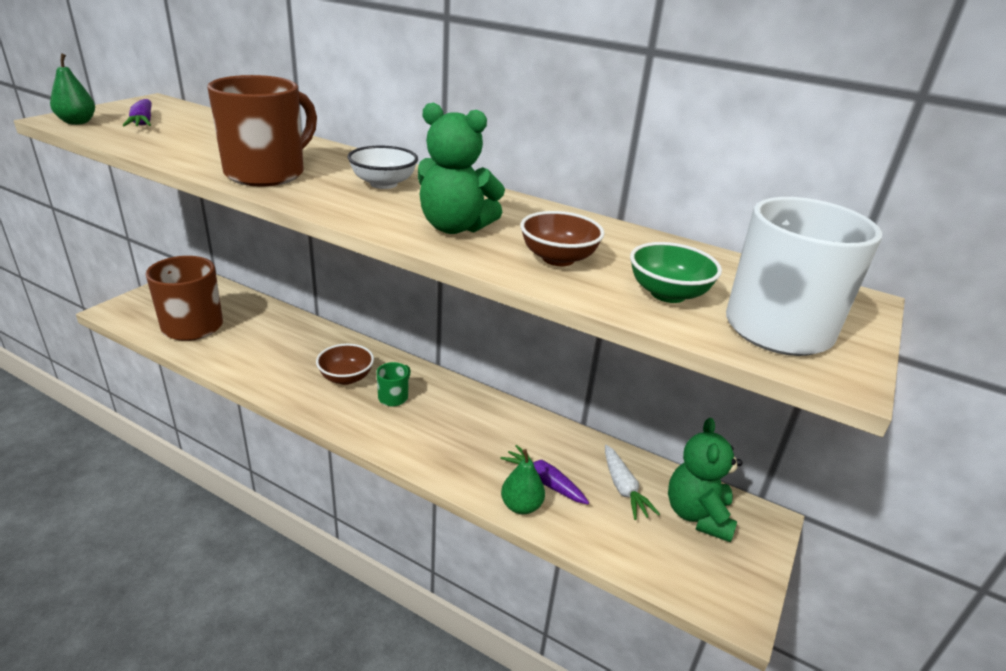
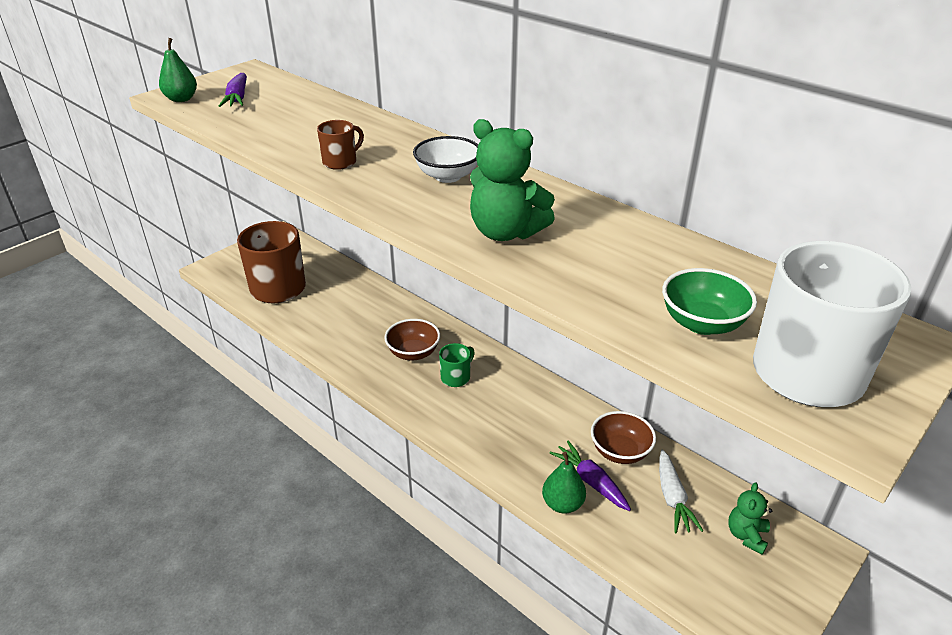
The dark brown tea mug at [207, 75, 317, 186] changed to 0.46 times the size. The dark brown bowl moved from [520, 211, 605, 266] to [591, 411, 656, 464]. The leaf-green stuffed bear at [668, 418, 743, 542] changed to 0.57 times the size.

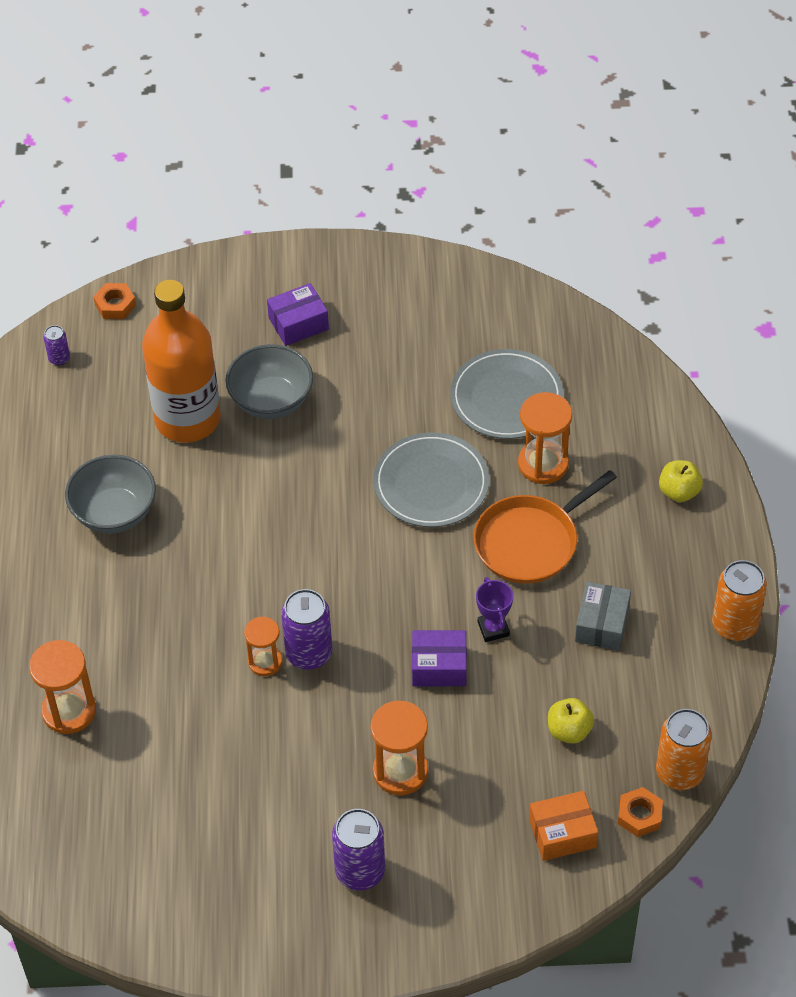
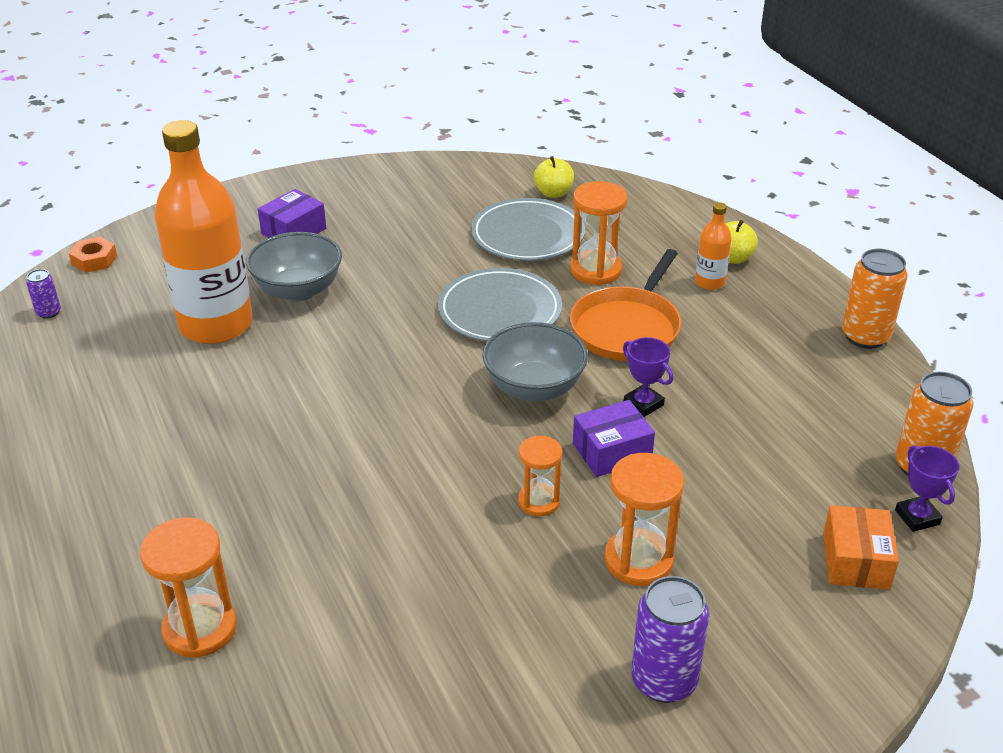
The ash-grey bowl moved from [65, 455, 156, 534] to [482, 322, 588, 402]. The bright orange sand timer moved from [244, 617, 283, 676] to [518, 436, 562, 517]. The bright yellow apple fruit moved from [548, 698, 594, 744] to [534, 156, 574, 198]. The bright orange drink bottle at [695, 202, 732, 290] appeared. The bright orange package at [529, 791, 598, 861] turned 45 degrees counterclockwise. The bright orange nut at [618, 787, 663, 837] was replaced by the royal purple prize cup at [895, 445, 960, 532]. The royal purple can at [281, 589, 332, 670] disappeared. The ash-grey package at [575, 582, 631, 650] disappeared.

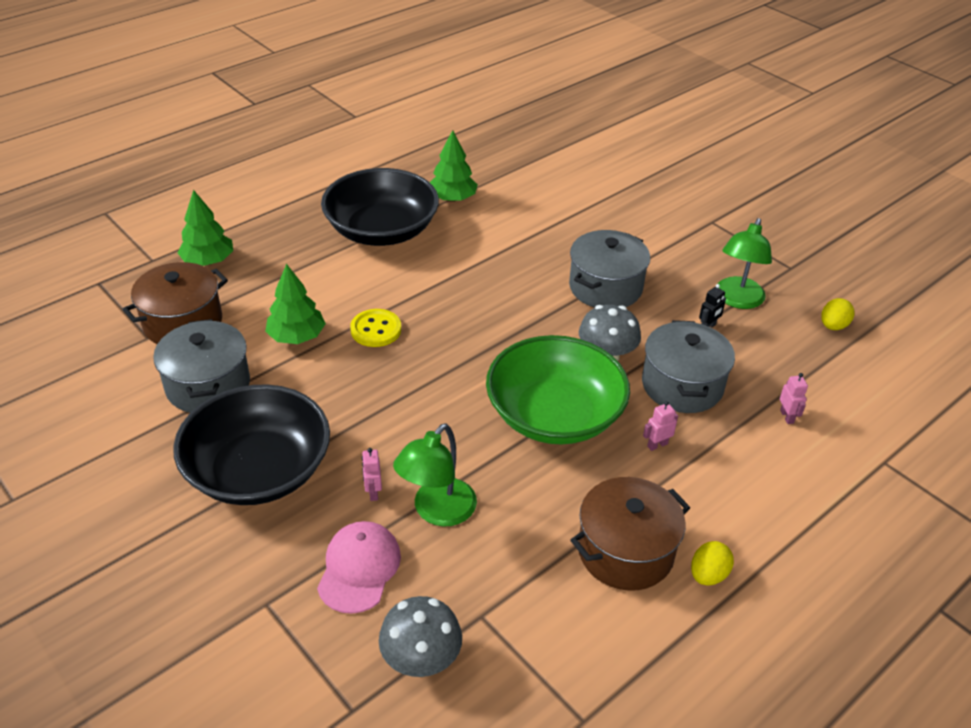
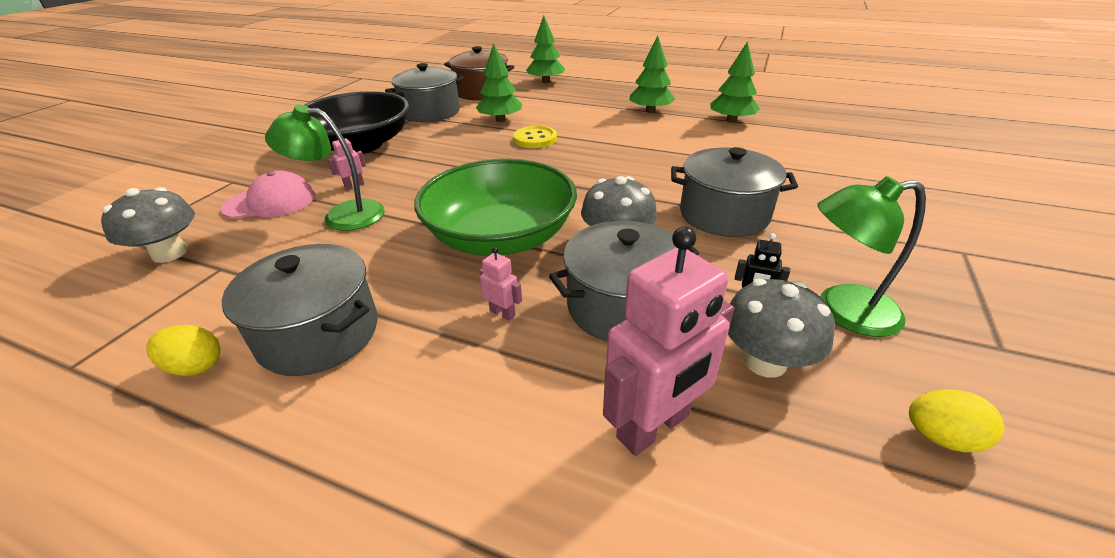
The bright yellow egg shape moved from [691, 541, 734, 586] to [146, 325, 220, 376]. The dark brown cooking pot at [571, 477, 690, 591] became the ash-grey cooking pot at [222, 244, 378, 376]. The rose-pink robot at [780, 373, 808, 424] changed to 2.29 times the size. The jet-black bowl at [321, 168, 439, 246] was replaced by the leaf-green toy tree at [629, 36, 675, 113]. The ash-grey toadstool at [728, 279, 835, 378] appeared.

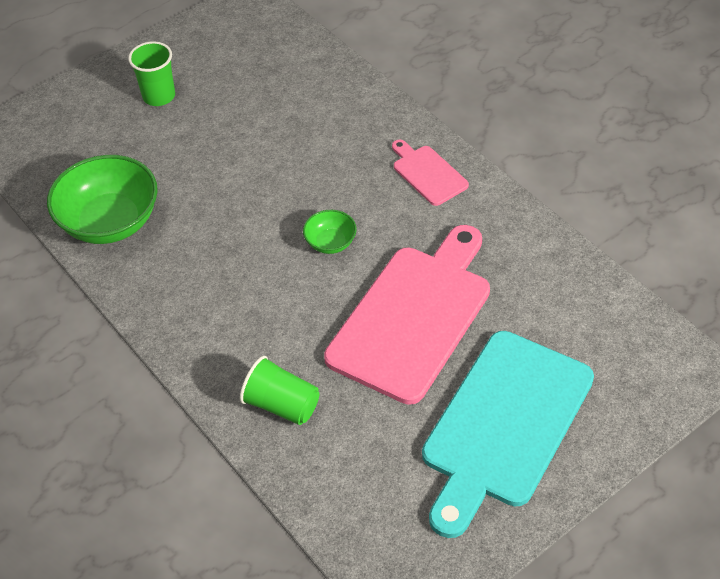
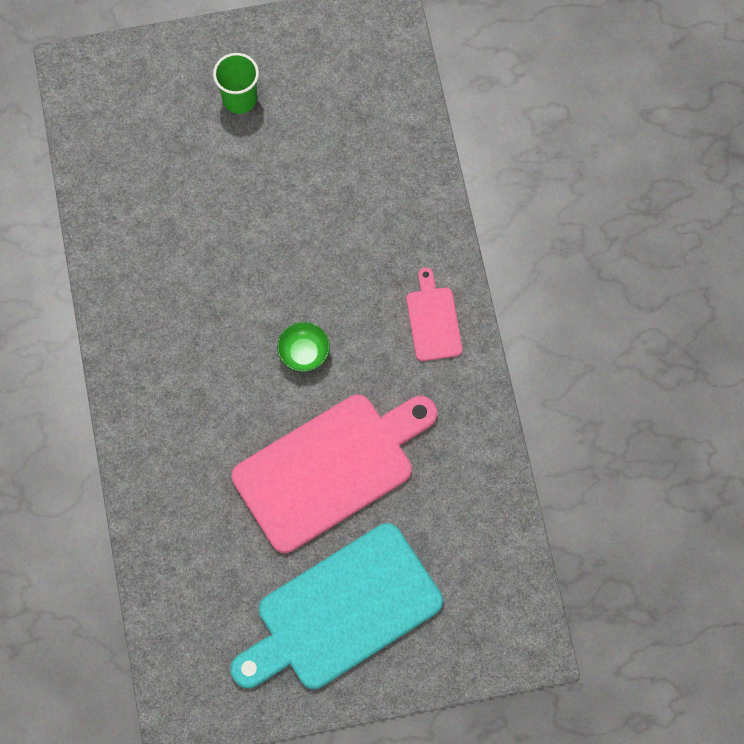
The leaf-green bowl at [47, 155, 158, 244] disappeared. The leaf-green cup at [240, 356, 319, 425] disappeared.

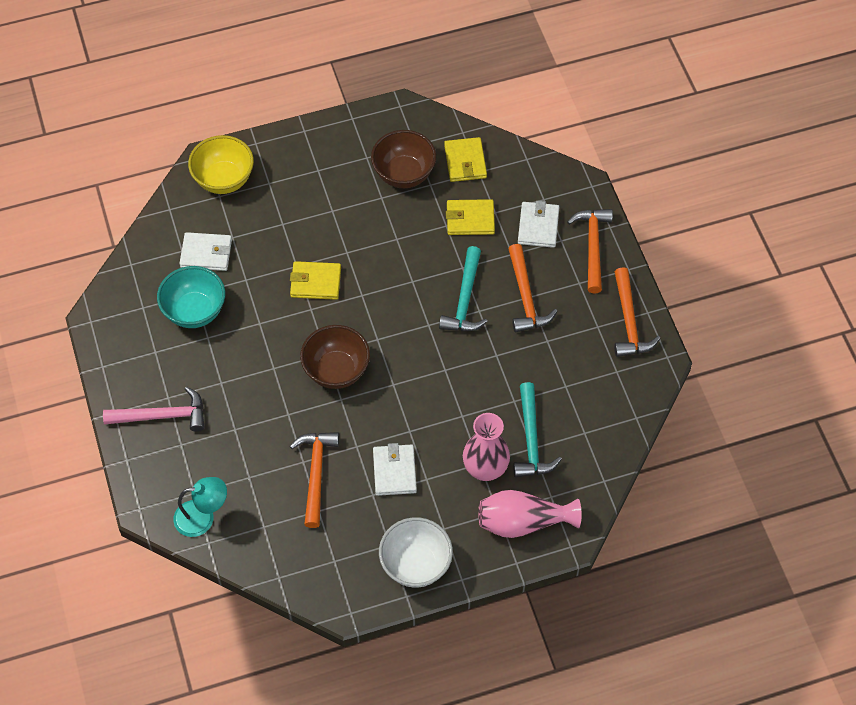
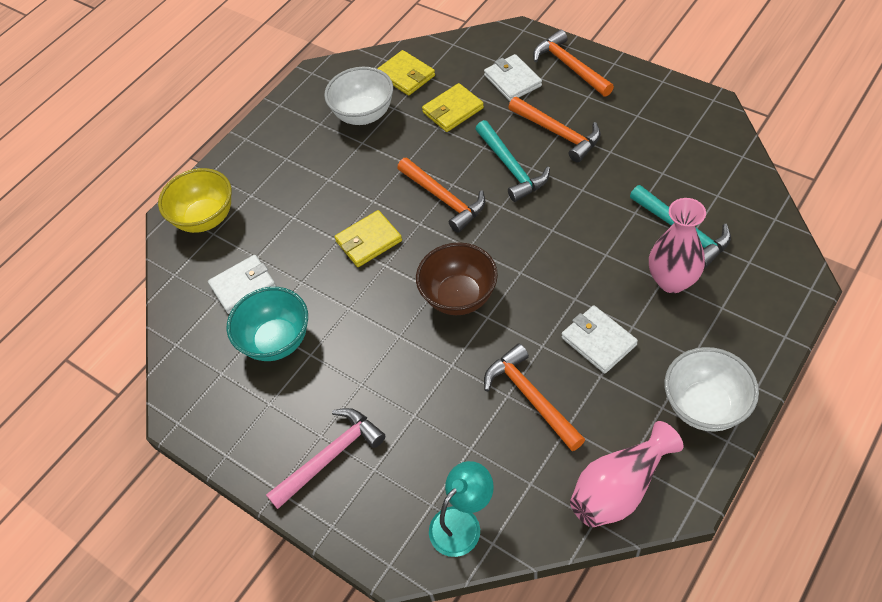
The dark brown bowl at [371, 130, 436, 188] became the snow-white bowl at [324, 67, 393, 125]. The bright orange claw hammer moved from [614, 267, 660, 357] to [397, 158, 485, 233]. The rose-pink vase moved from [478, 490, 582, 538] to [570, 421, 684, 527].

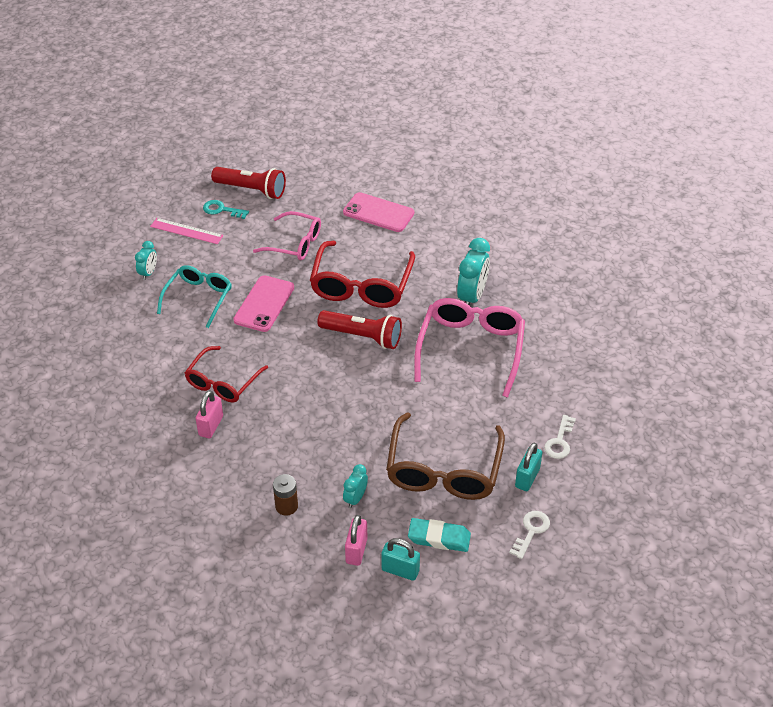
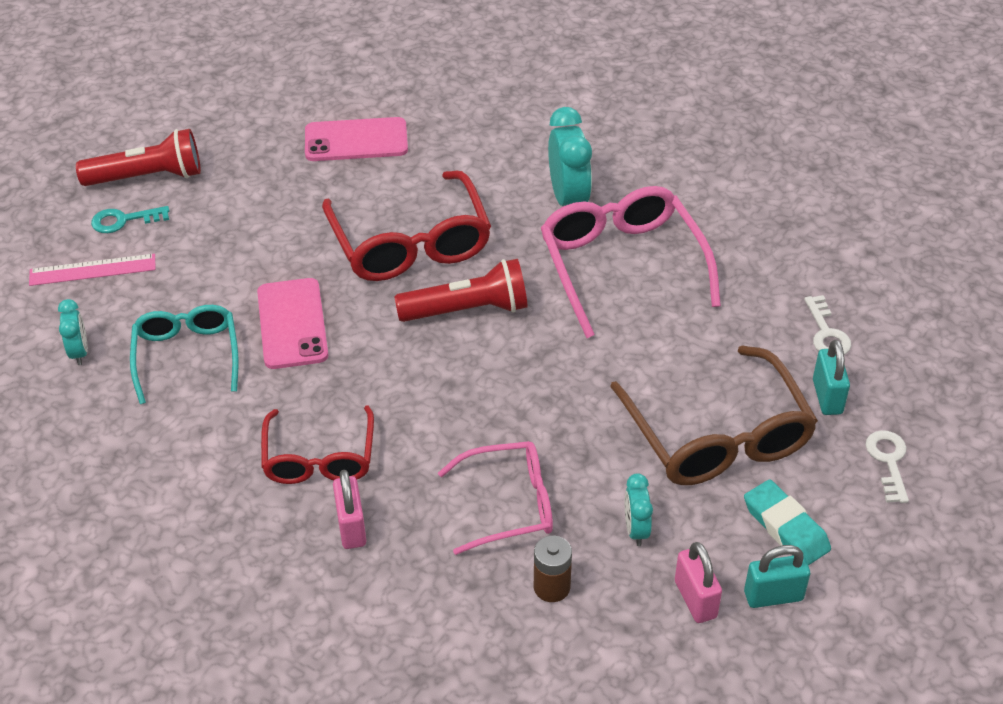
The rose-pink eyeglasses moved from [253, 211, 321, 260] to [438, 441, 553, 555]. The turquoise eraser at [408, 518, 471, 552] turned 75 degrees clockwise.

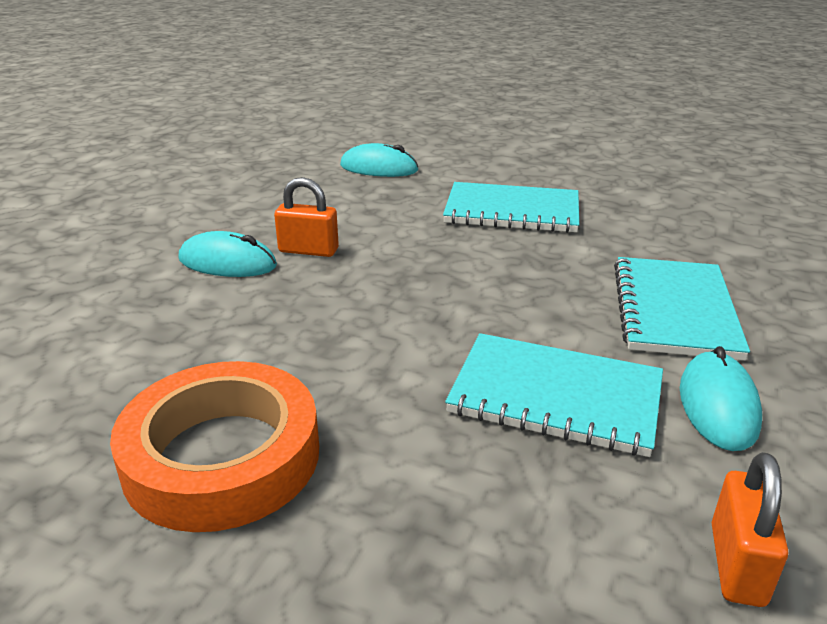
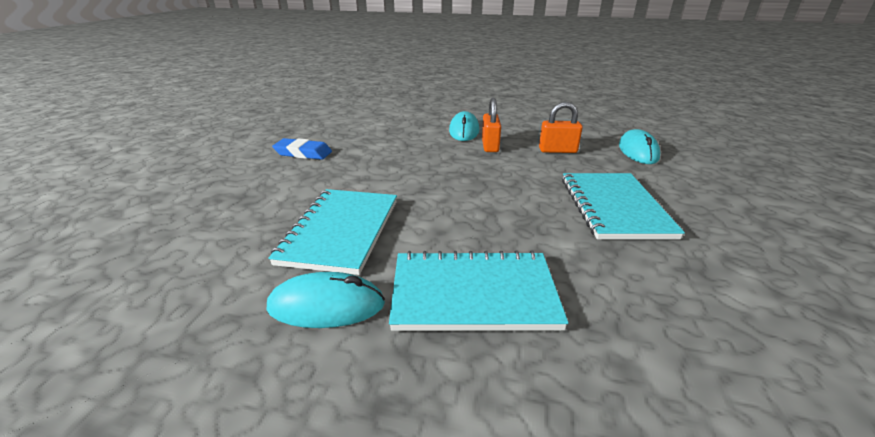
The bright orange tape at [110, 361, 319, 532] was replaced by the cobalt eraser at [272, 138, 332, 160]. The bright orange small lock moved from [711, 452, 788, 607] to [539, 102, 583, 153].

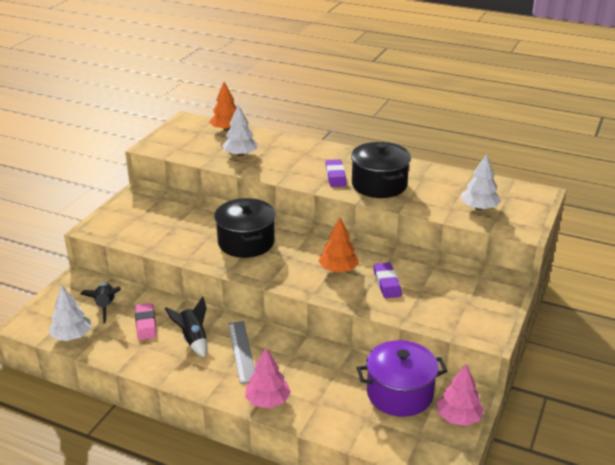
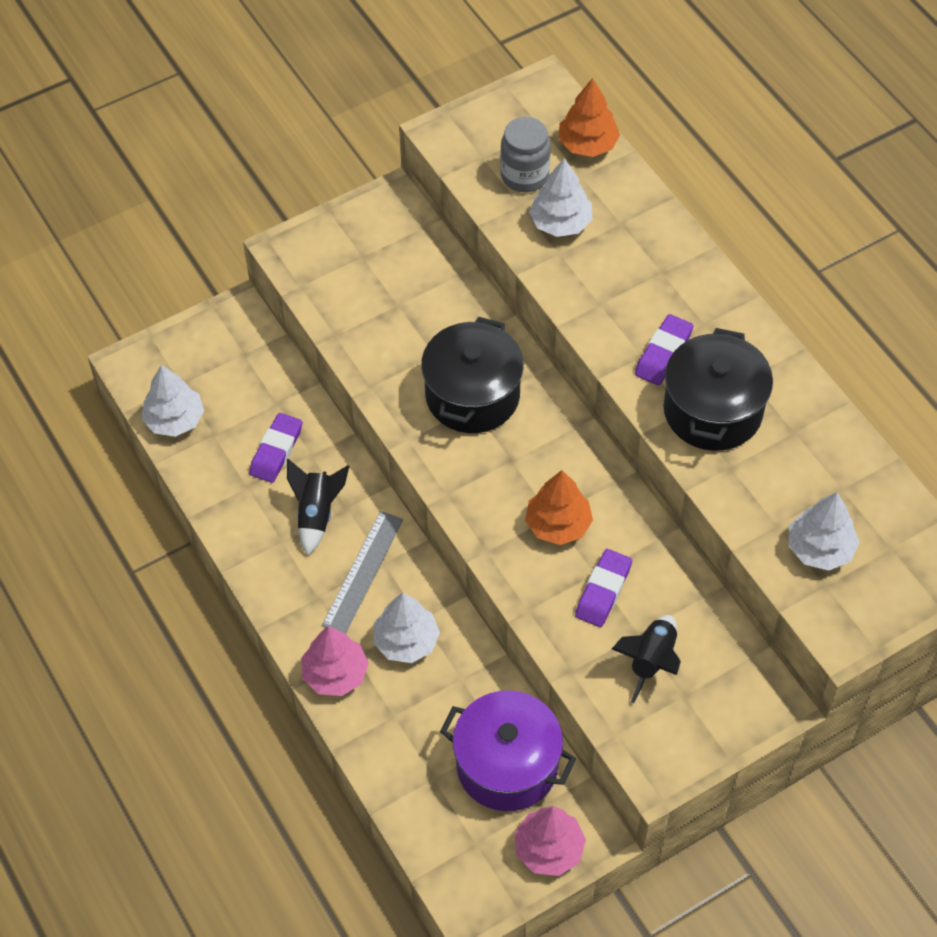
The rose-pink eraser at [135, 303, 156, 340] became the royal purple eraser at [249, 413, 302, 483]. The snow-white toy tree at [373, 593, 440, 663] appeared. The ash-grey jar at [500, 117, 551, 192] appeared. The jet-black spaceship moved from [81, 283, 121, 324] to [612, 615, 681, 703].

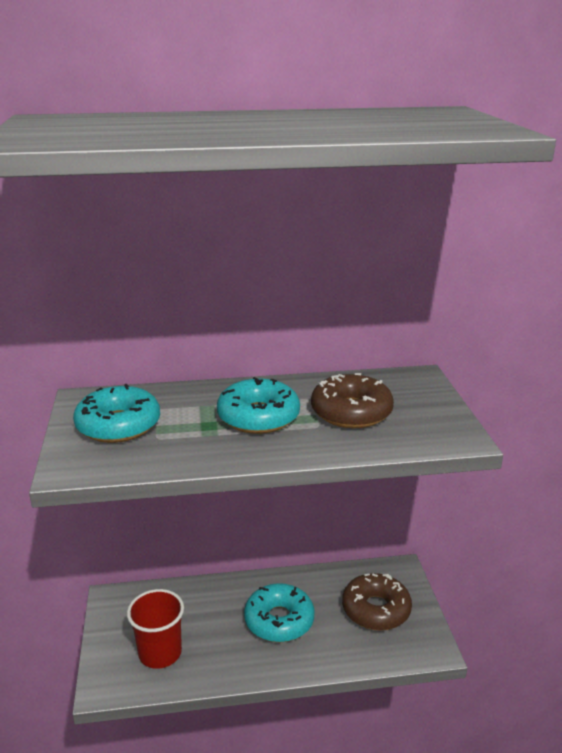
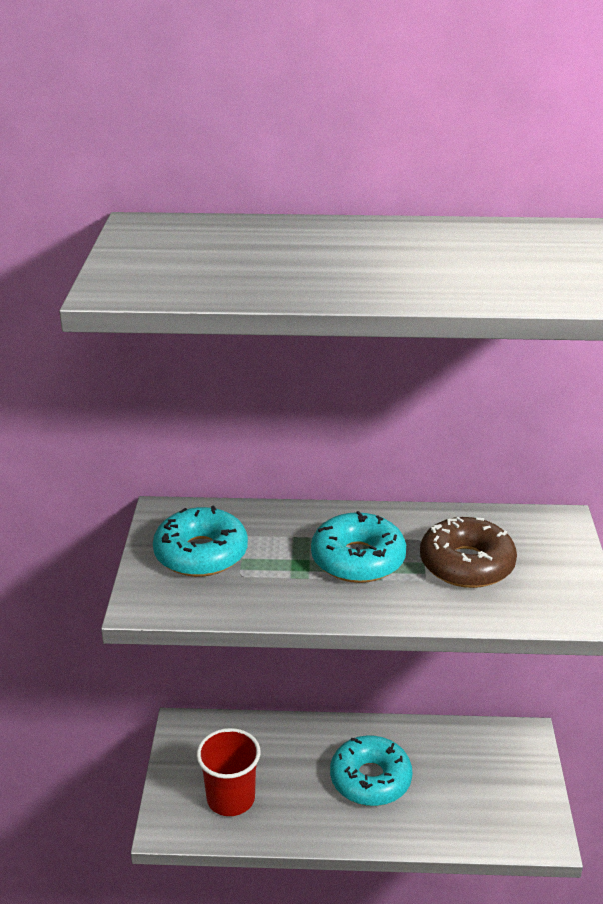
The dark brown glazed donut at [342, 573, 412, 631] disappeared.

